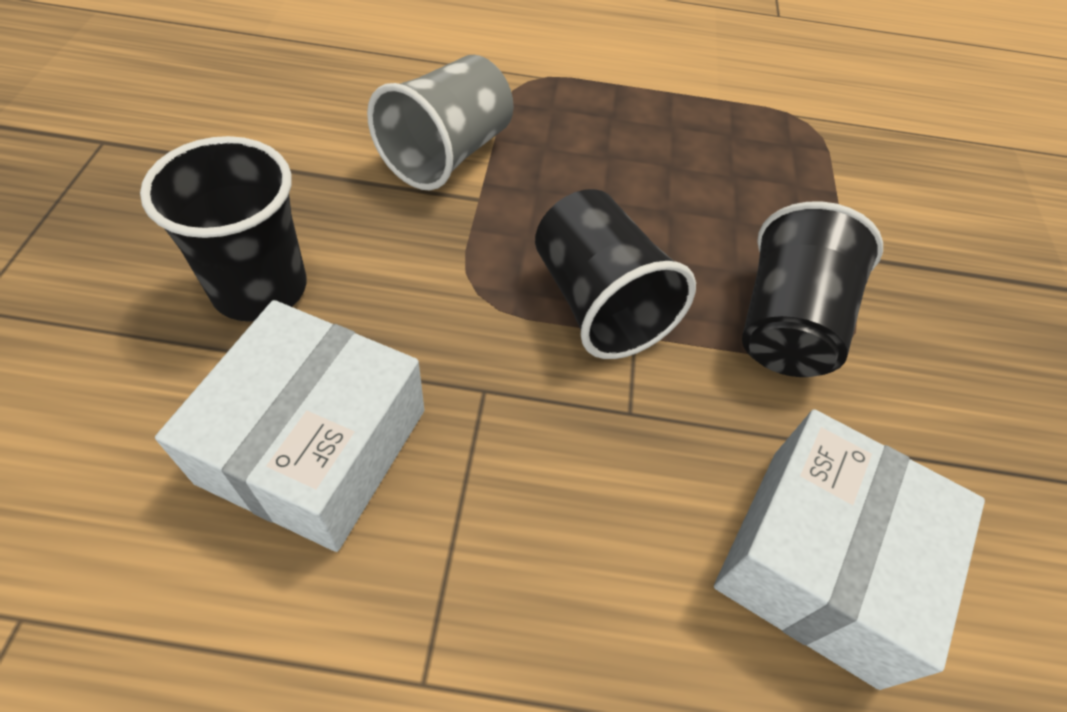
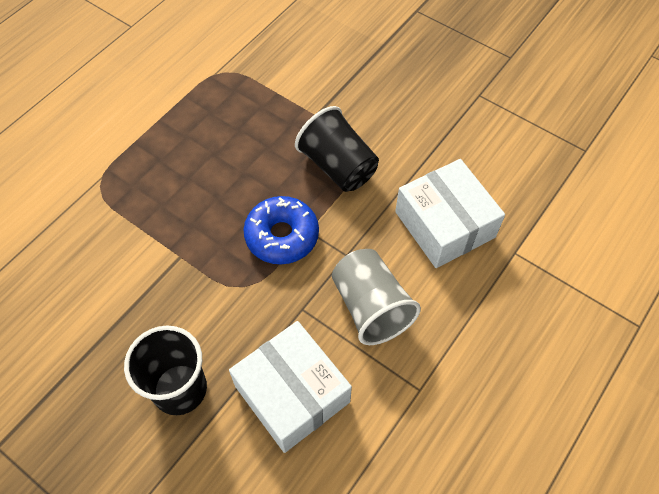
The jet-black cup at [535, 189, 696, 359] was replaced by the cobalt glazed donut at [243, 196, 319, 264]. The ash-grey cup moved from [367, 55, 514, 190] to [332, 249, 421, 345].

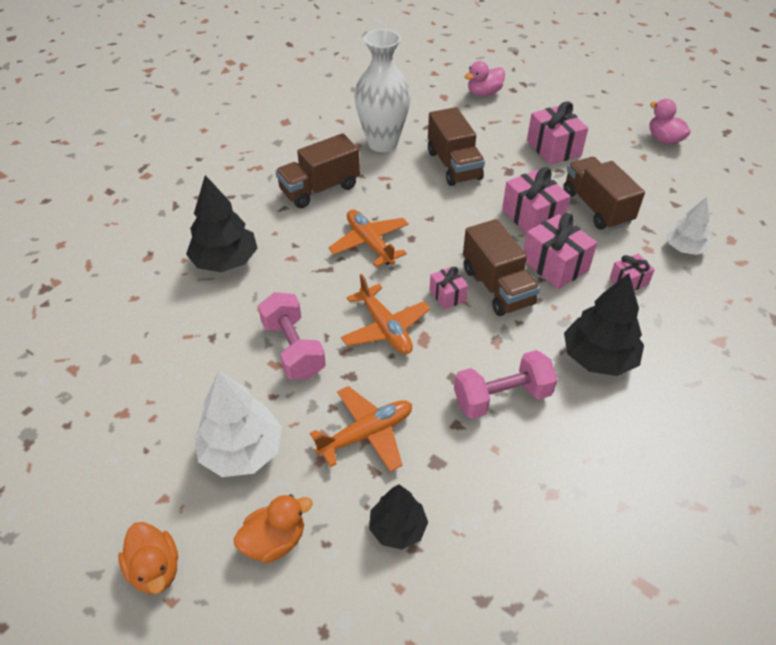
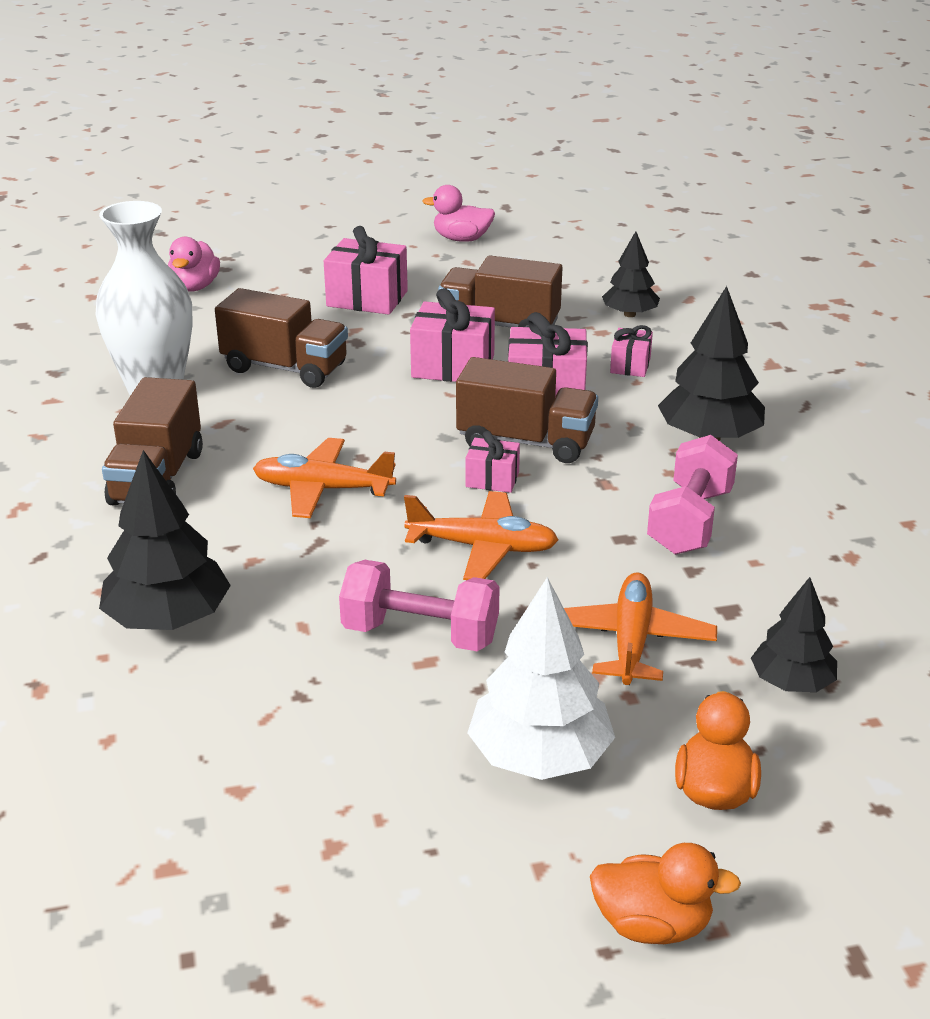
The snow-white toy tree at [666, 197, 711, 255] became the jet-black toy tree at [602, 231, 660, 317].

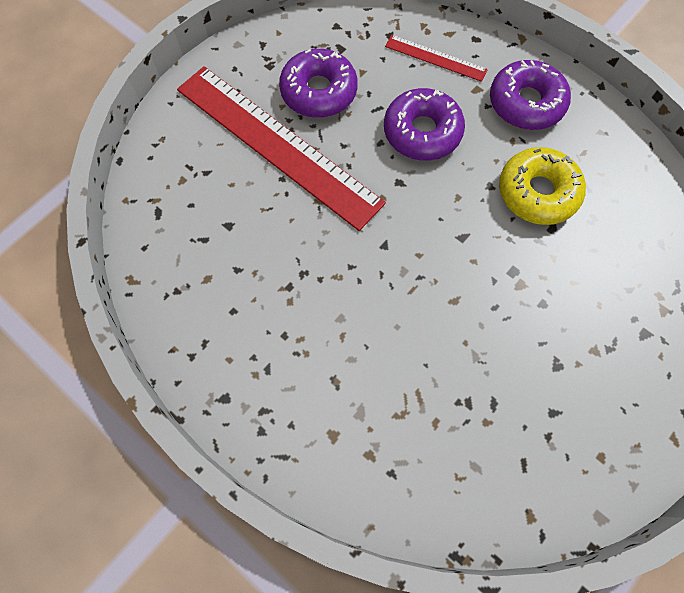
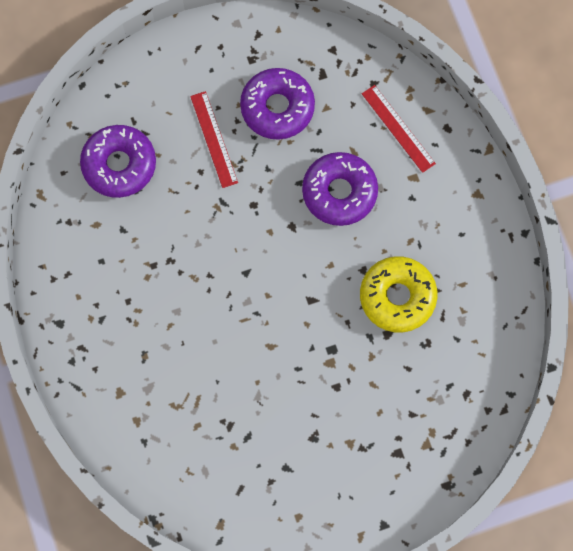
The royal purple glazed donut moved from [490, 60, 571, 130] to [80, 125, 156, 198]. The red ruler at [177, 66, 386, 231] changed to 0.44 times the size.

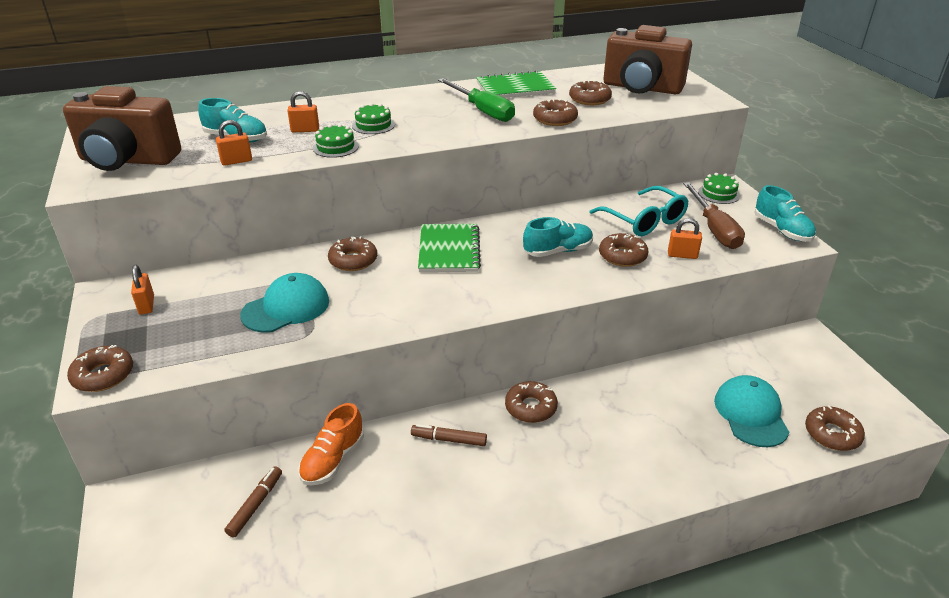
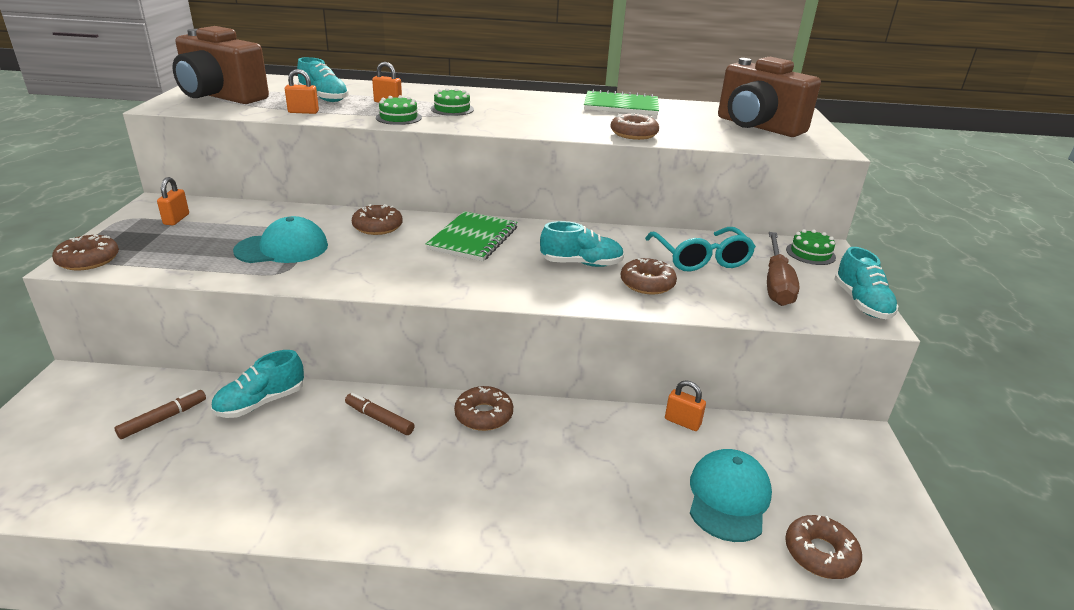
The bright orange lace-up shoe at [298, 403, 364, 486] became the turquoise lace-up shoe at [211, 350, 304, 418]. The bright orange small lock moved from [668, 218, 702, 259] to [665, 380, 706, 431]. The leaf-green screwdriver at [438, 78, 515, 122] disappeared. The dark brown glazed donut at [569, 80, 612, 105] disappeared.

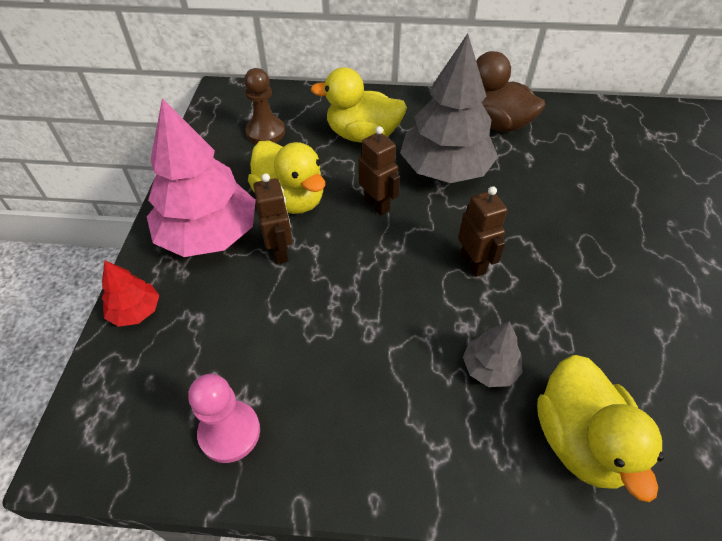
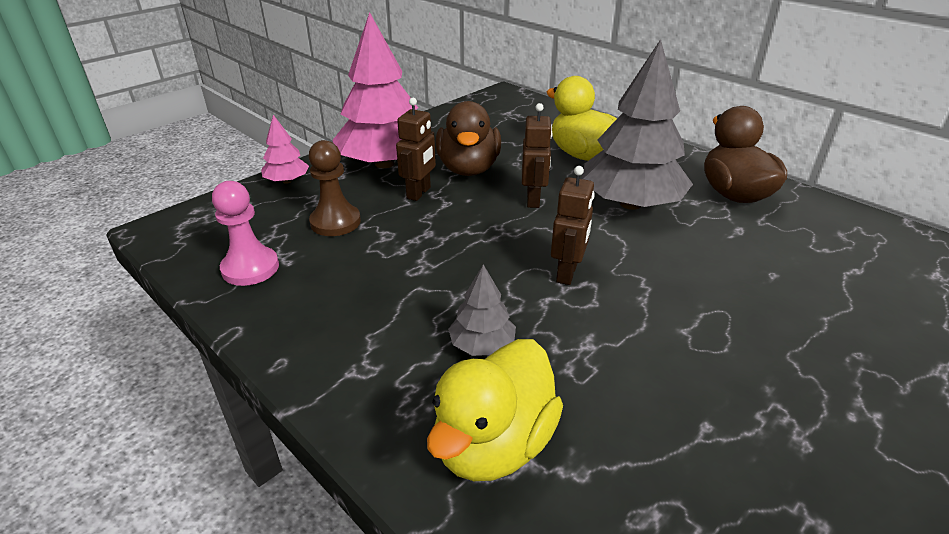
The red toy tree at [102, 261, 159, 327] became the rose-pink toy tree at [261, 115, 309, 184]. The dark brown chess pawn moved from [244, 68, 285, 144] to [309, 140, 361, 236]. The bright yellow rubber duck at [248, 140, 325, 214] became the dark brown rubber duck at [436, 101, 501, 176].

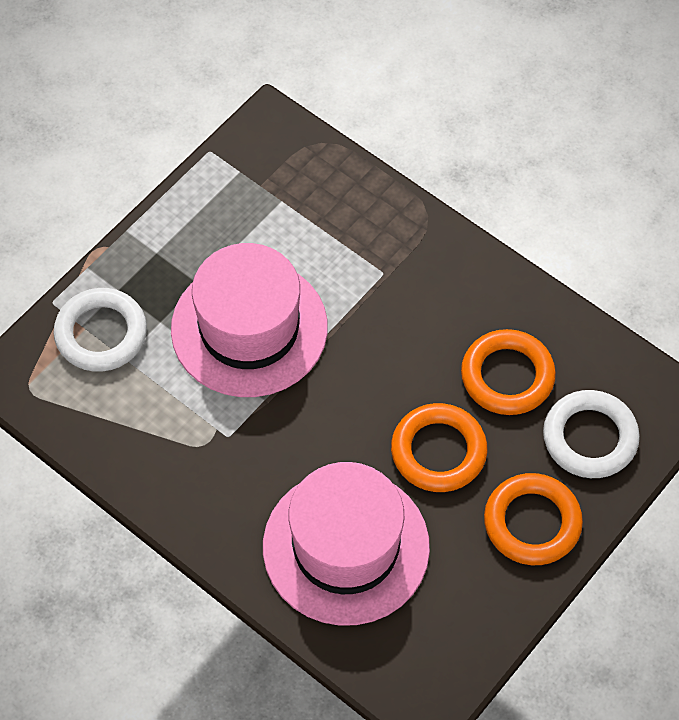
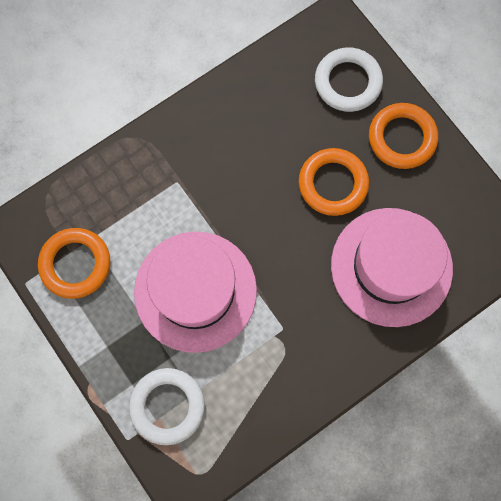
The bright orange torus moved from [461, 329, 556, 415] to [38, 228, 110, 299].

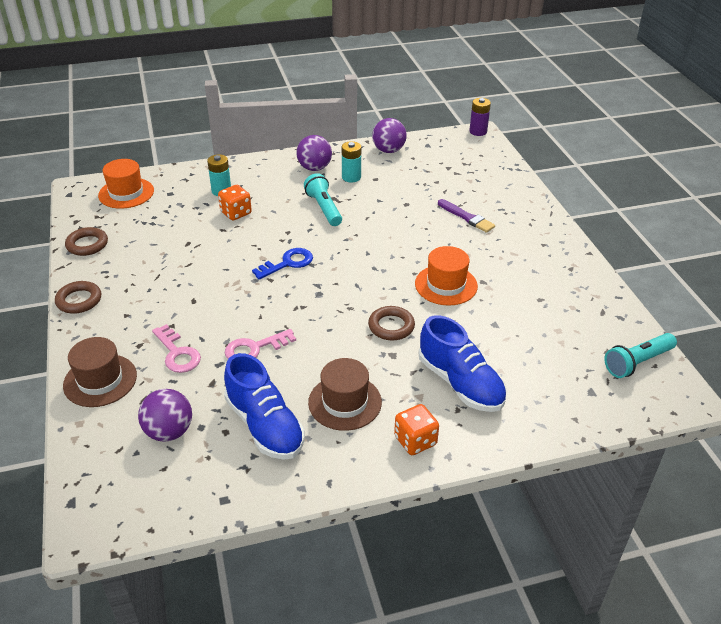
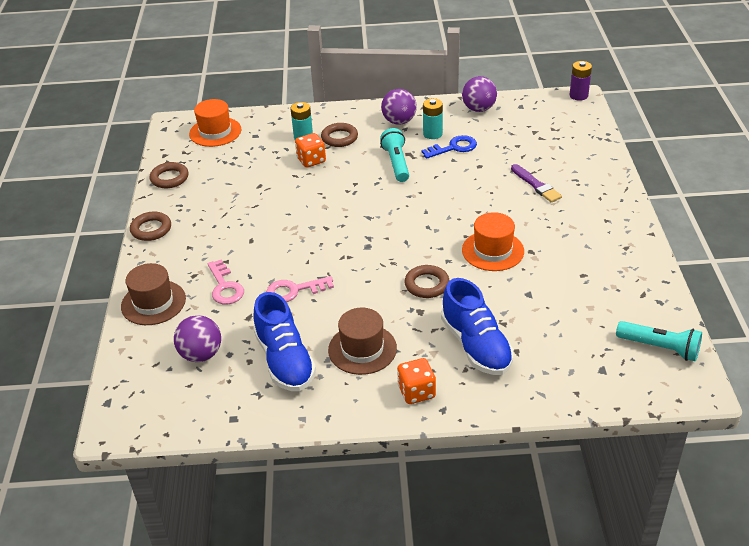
The dark brown torus at [321, 123, 358, 147] appeared. The cobalt door key moved from [252, 248, 313, 280] to [421, 135, 477, 159]. The turquoise flashlight at [604, 333, 677, 378] turned 135 degrees counterclockwise.

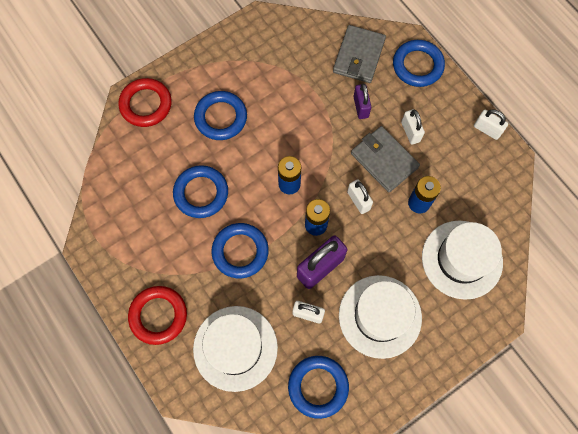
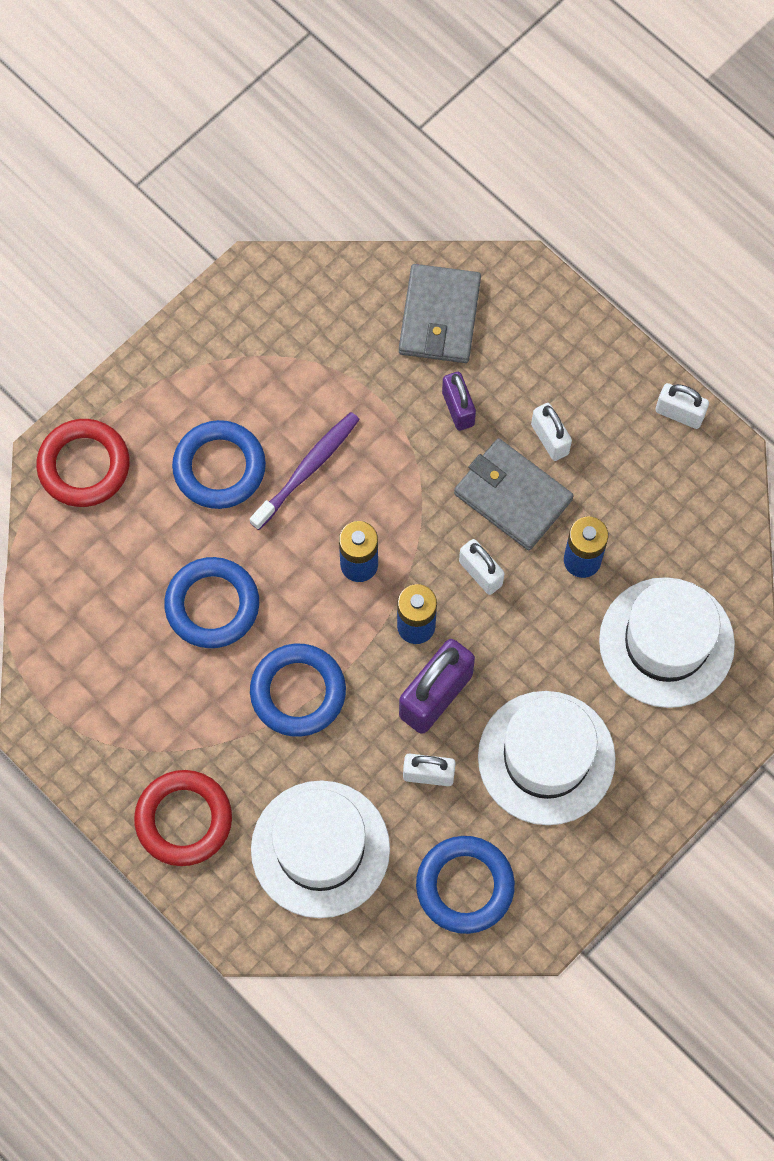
The royal purple toothbrush at [250, 412, 360, 530] appeared. The cobalt torus at [393, 40, 445, 87] disappeared.

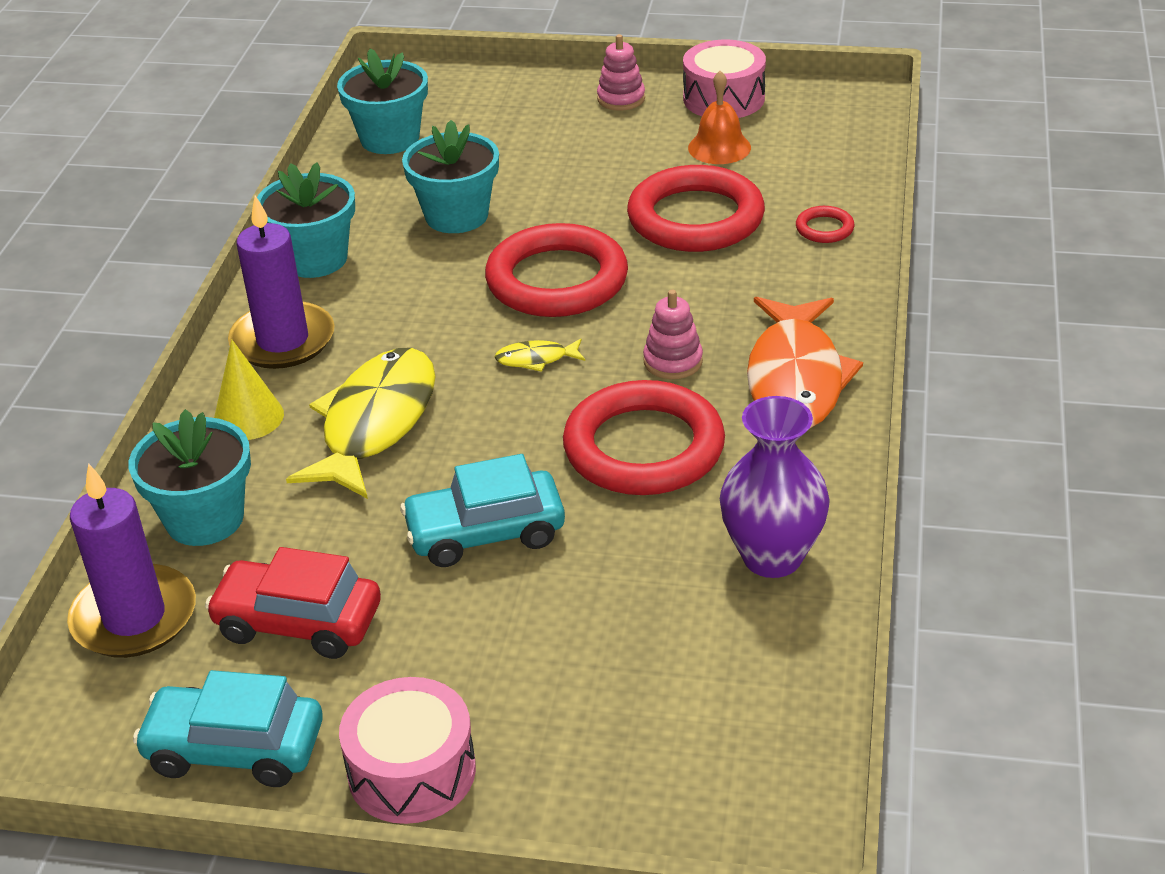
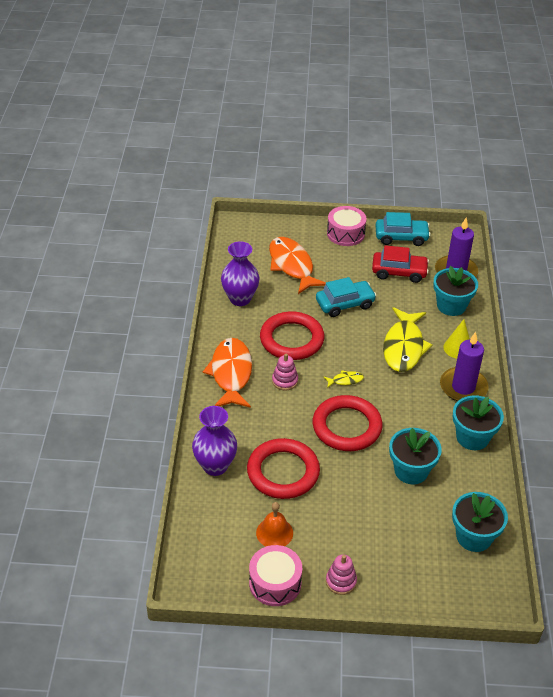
The red torus at [796, 206, 854, 243] was replaced by the royal purple vase at [192, 406, 237, 476]. The bright orange fish at [269, 237, 326, 294] appeared.

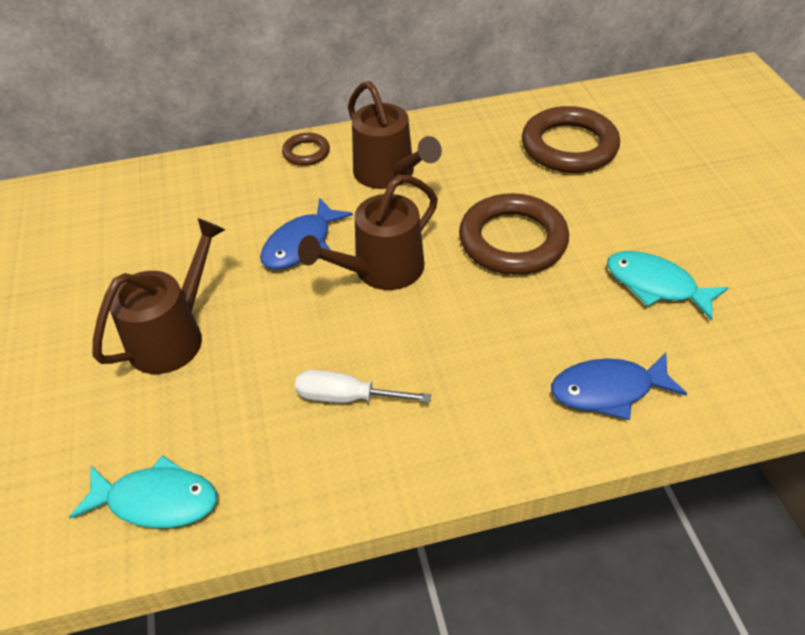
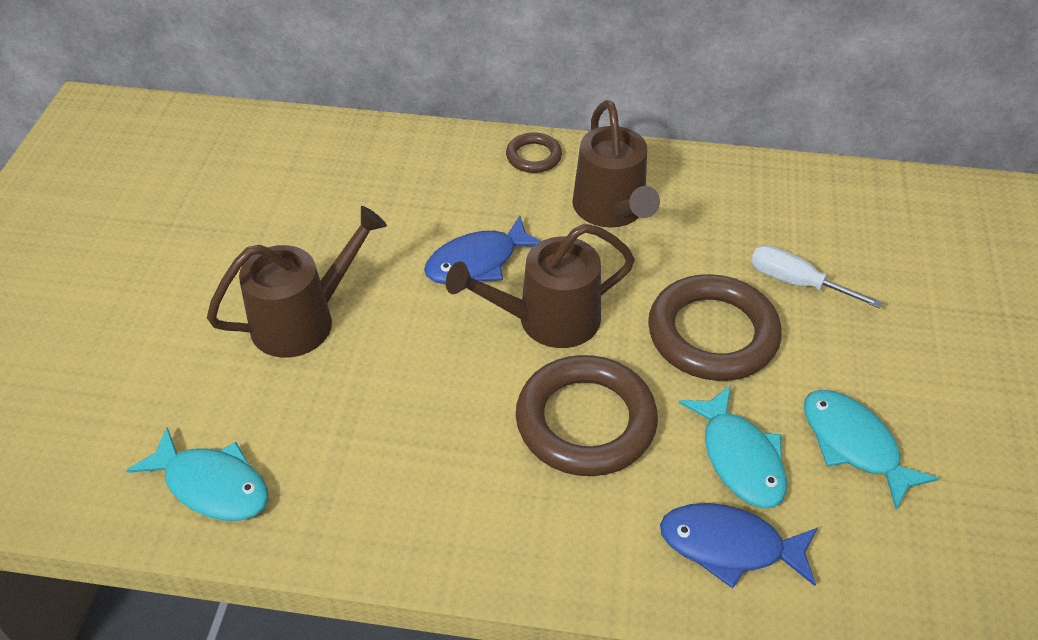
The dark brown torus moved from [522, 106, 620, 173] to [516, 355, 658, 476]. The turquoise fish at [679, 385, 787, 508] appeared. The snow-white screwdriver moved from [295, 370, 431, 403] to [751, 245, 883, 308].

